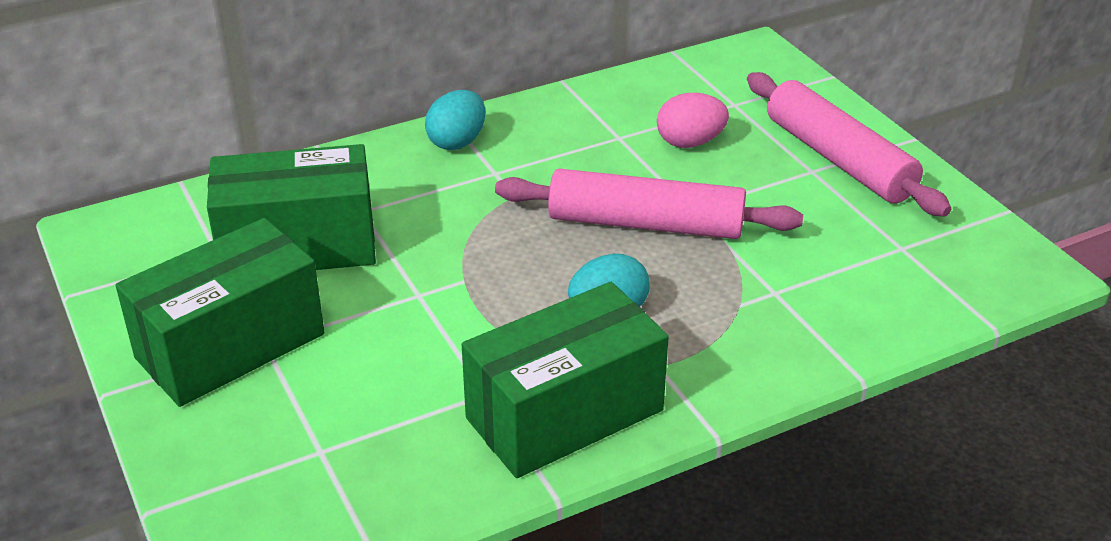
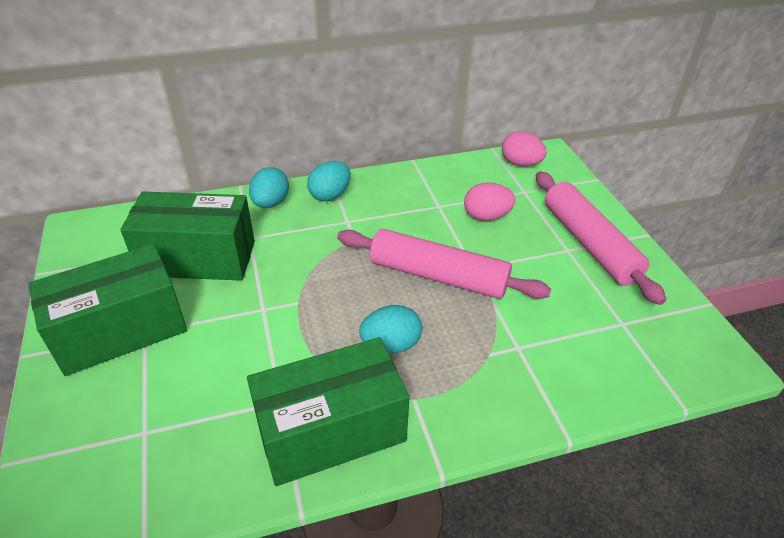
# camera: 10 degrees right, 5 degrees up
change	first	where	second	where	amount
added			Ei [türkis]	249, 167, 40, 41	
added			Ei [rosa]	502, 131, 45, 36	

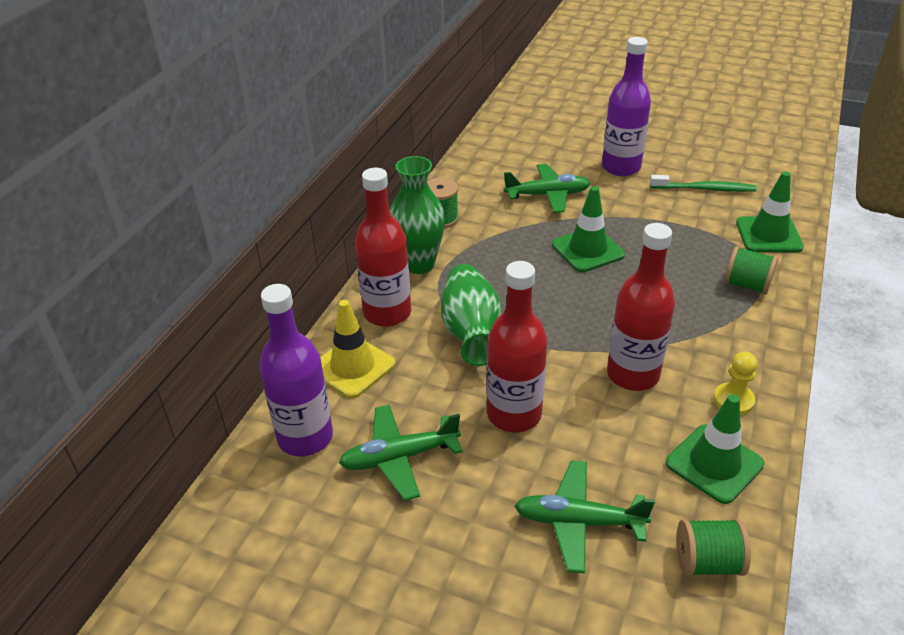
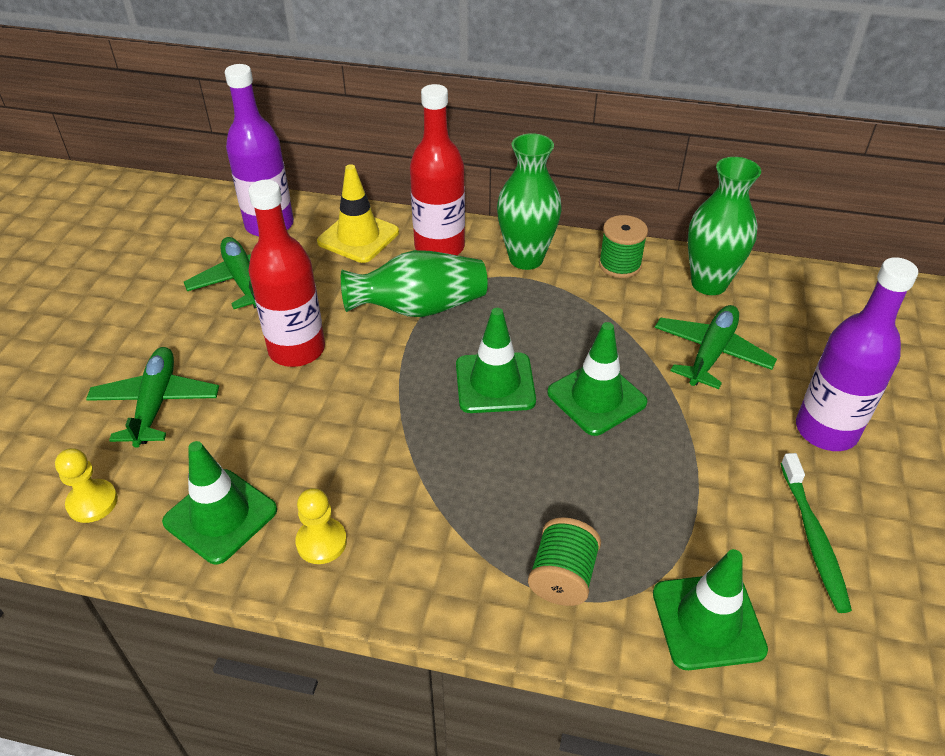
# camera: 80 degrees right, 5 degrees up
change	first	where	second	where	amount
turned	Flugzeug [grün]	503, 164, 88, 49		655, 305, 122, 84	135 degrees counterclockwise
removed	Flasche [rot]	607, 223, 68, 168			
replaced	Garnrolle [grün]	677, 519, 74, 57	Bauer [gelb]	55, 448, 63, 75	
added			Leitkegel [grün]	456, 308, 80, 105	
added			Vase [grün]	688, 157, 73, 138	

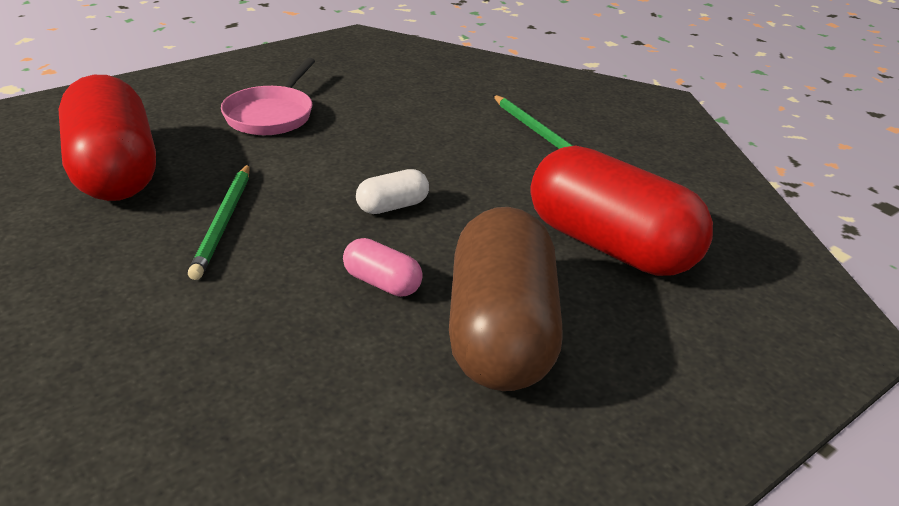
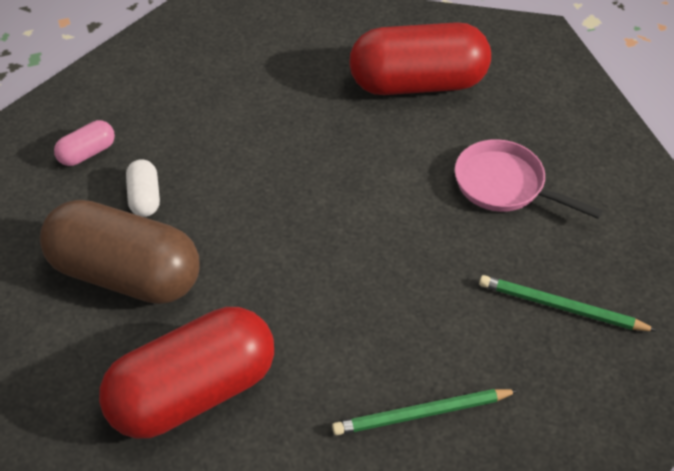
# camera: 110 degrees right, 15 degrees up
change	first	where	second	where	amount
moved	Bleistift [grün]	188, 164, 62, 116		479, 275, 178, 56	
moved	Kapsel [rosa]	343, 238, 80, 59		54, 120, 61, 46	
moved	Kapsel [weiß]	356, 169, 73, 45		126, 159, 34, 58	

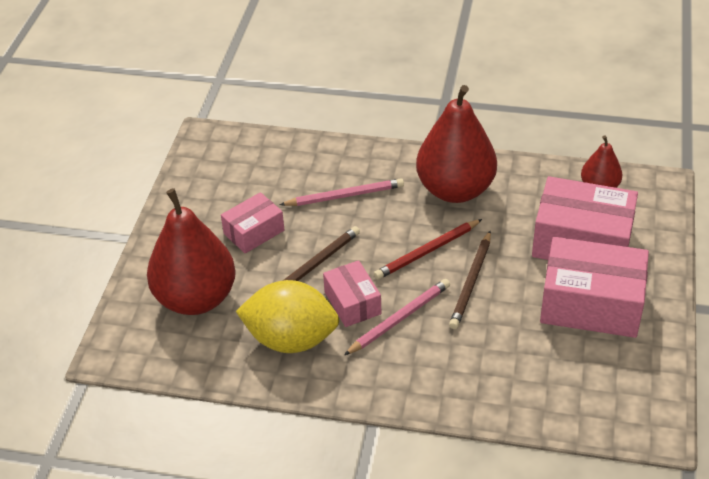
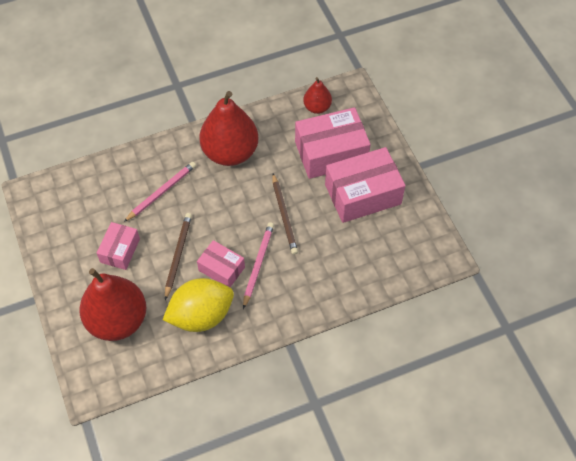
# camera: 35 degrees left, 15 degrees up
change	first	where	second	where	amount
removed	Bleistift [rot]	374, 219, 108, 61			

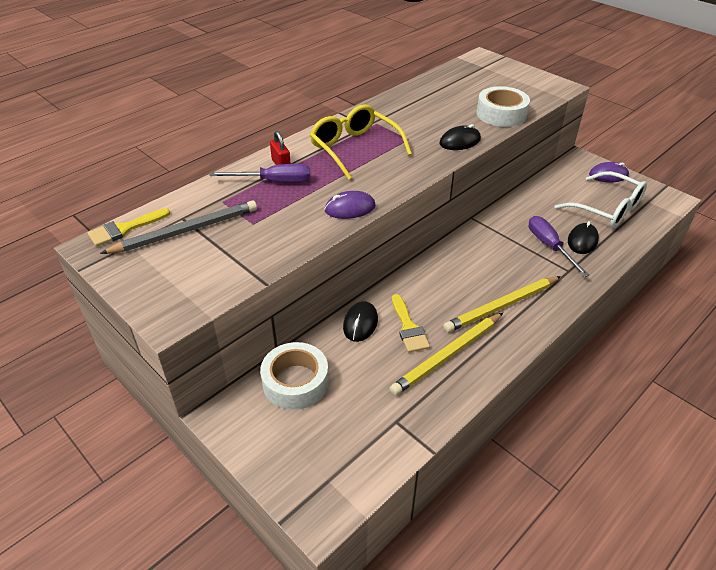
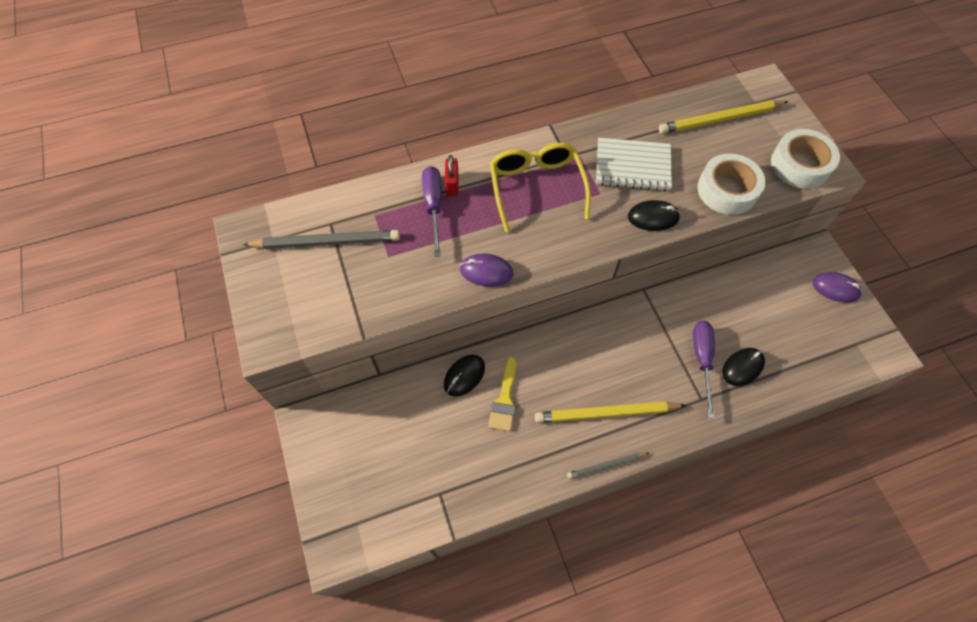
# camera: 25 degrees right, 20 degrees up
change	first	where	second	where	amount
removed	Pinsel [gelb]	87, 208, 83, 39			
turned	Schraubenzieher [lila]	209, 164, 101, 19		422, 166, 20, 91	120 degrees counterclockwise
moved	Klebeband [weiß]	260, 342, 69, 68		771, 129, 69, 60	
moved	Bleistift [gelb]	390, 313, 113, 82		659, 100, 130, 34	
removed	Brille [weiß]	555, 171, 92, 57			
added			Bleistift [grau]	567, 452, 82, 27	
added			Notizbuch [weiß]	596, 138, 76, 53	

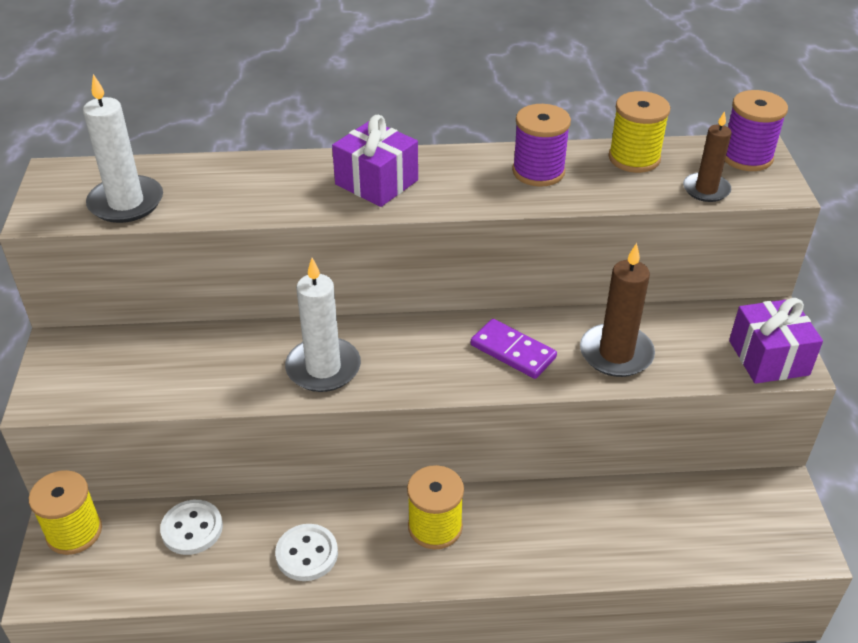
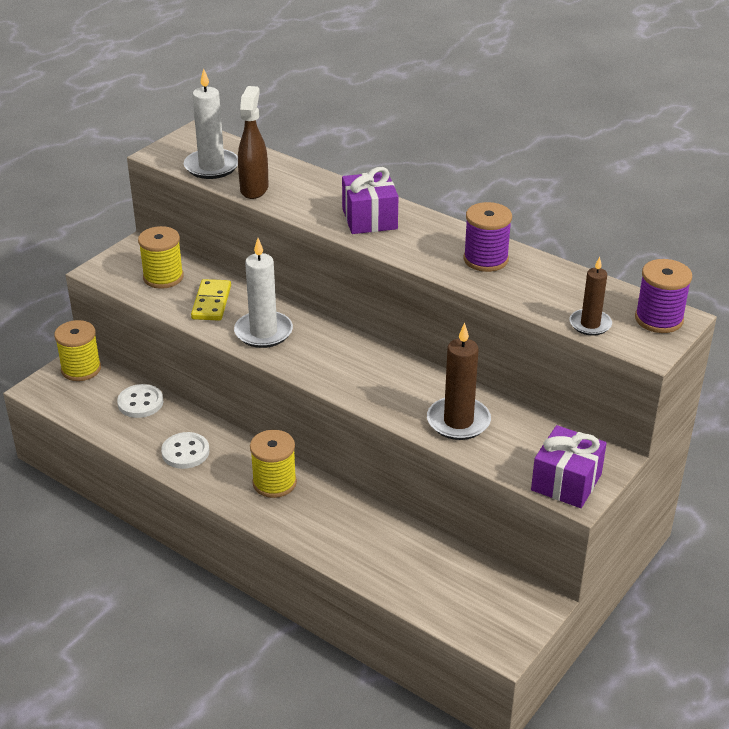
# camera: 40 degrees right, 5 degrees down
change	first	where	second	where	amount
removed	Dominostein [lila]	471, 319, 86, 60			
moved	Garnrolle [gelb]	608, 91, 62, 82		138, 226, 46, 63	
added			Dominostein [gelb]	191, 279, 40, 42	
added			Sprühflasche [braun]	238, 86, 31, 113	

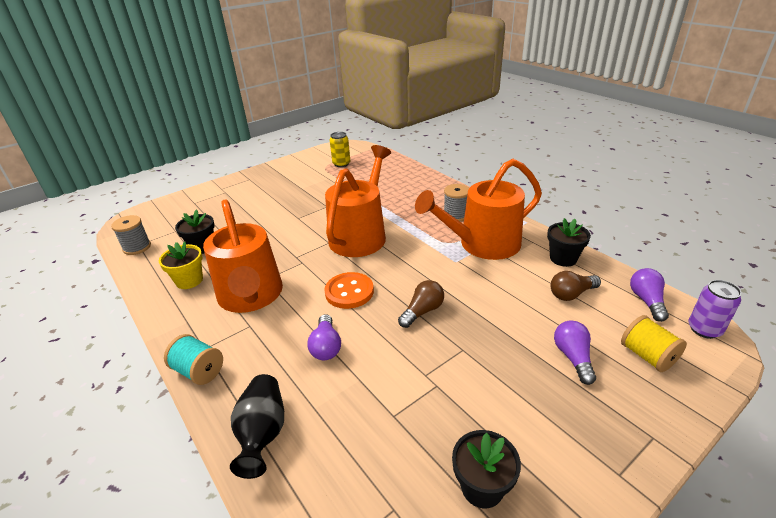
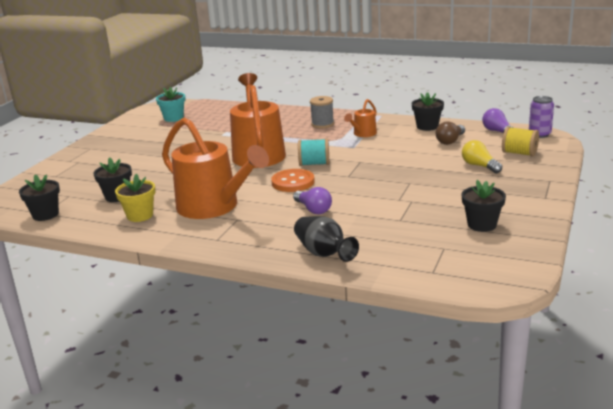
# camera: 30 degrees left, 10 degrees down
change	first	where	second	where	amount
replaced	Garnrolle [grau]	111, 215, 40, 40	Blumentopf [schwarz]	19, 174, 41, 47	
moved	Garnrolle [türkis]	164, 334, 59, 51		298, 138, 31, 28	
replaced	Dose [gelb]	330, 132, 20, 35	Blumentopf [türkis]	156, 87, 29, 35	
removed	Glühbirne [braun]	398, 280, 46, 48			
resized	Gießkanne [orange]	415, 159, 127, 101		344, 99, 33, 38	x0.45
recoloured	Glühbirne [lila]	554, 320, 42, 65	Glühbirne [gelb]	462, 140, 40, 33	

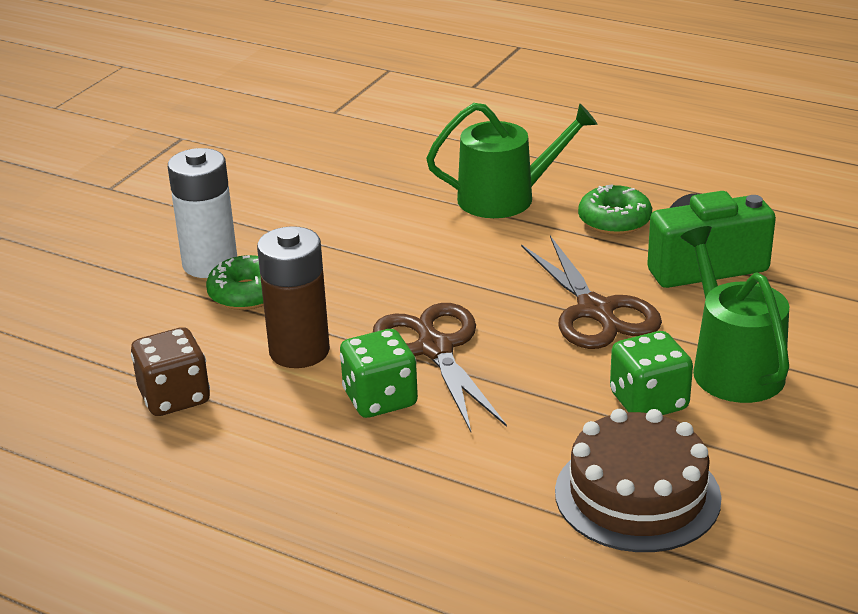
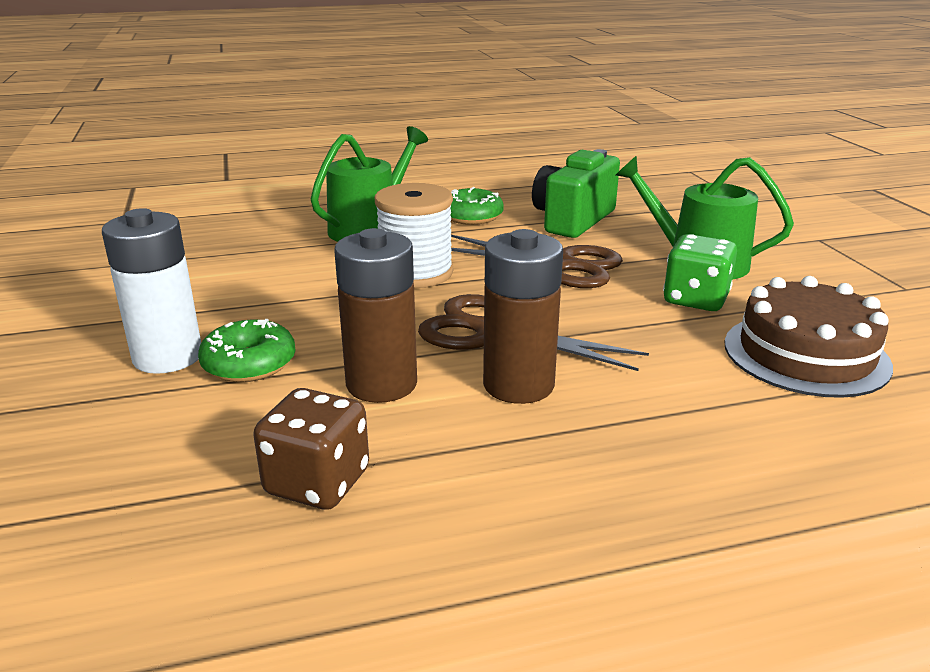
# camera: 45 degrees left, 5 degrees down
change	first	where	second	where	amount
replaced	Spielwürfel [grün]	340, 329, 78, 89	Batterie [braun]	483, 229, 80, 175	
added			Garnrolle [weiß]	375, 183, 78, 105	

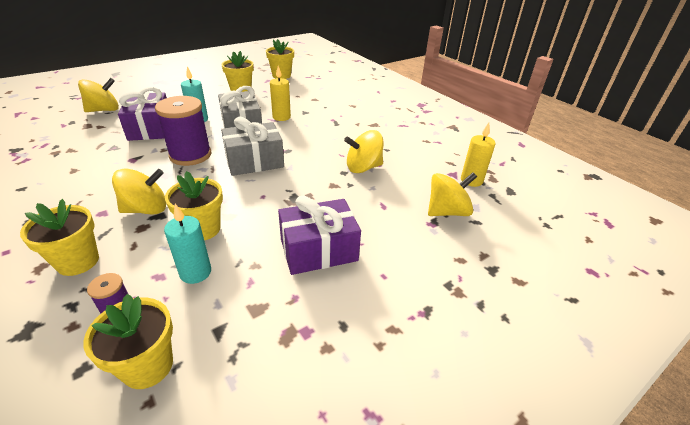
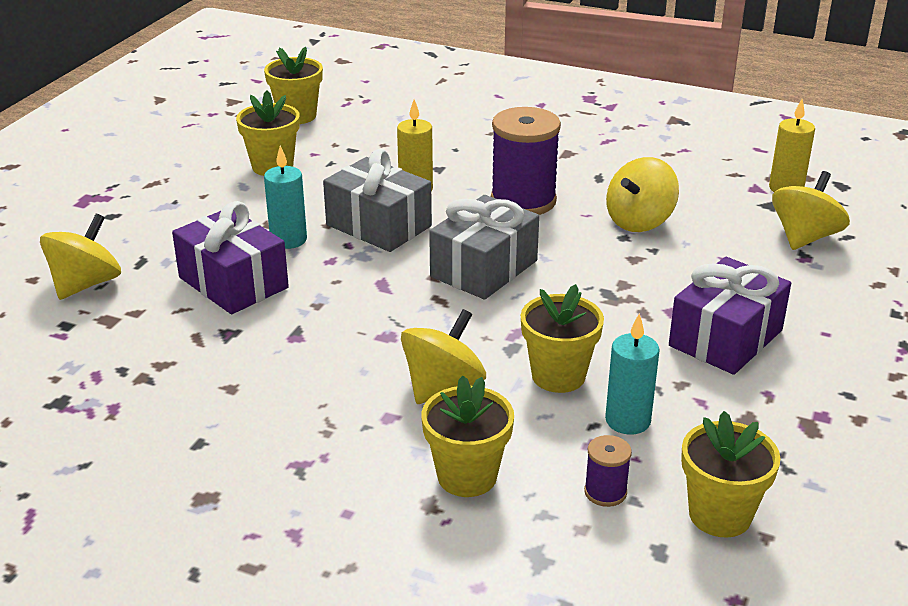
# camera: 30 degrees left, 5 degrees down
change	first	where	second	where	amount
moved	Garnrolle [lila]	155, 96, 56, 70		491, 107, 70, 108	

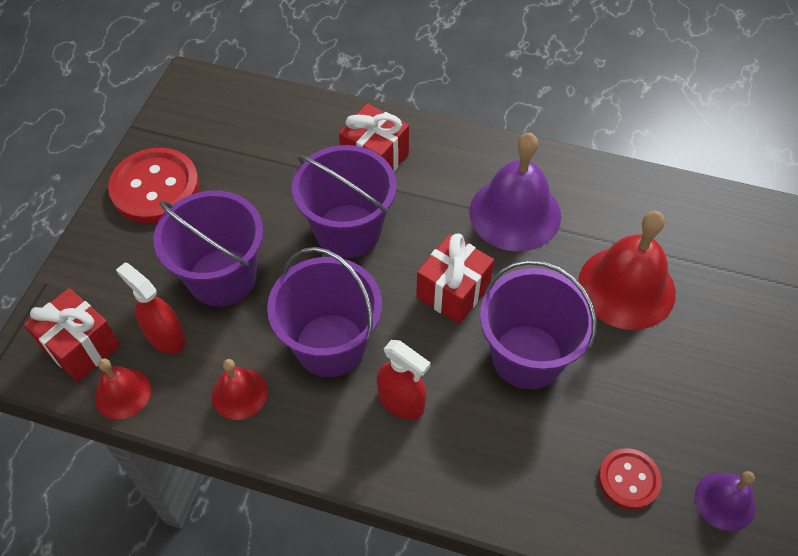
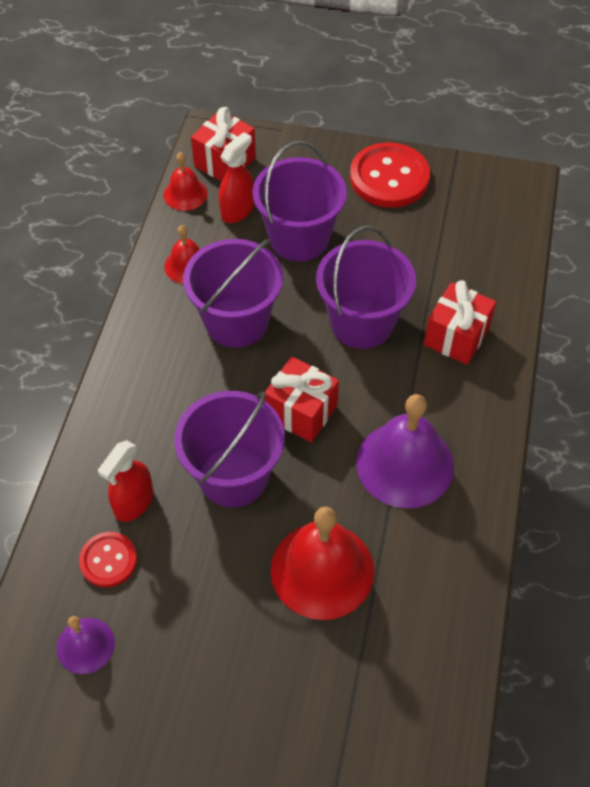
# camera: 85 degrees right, 0 degrees up
change	first	where	second	where	amount
moved	Sprühflasche [rot]	377, 340, 54, 80		98, 440, 55, 82	

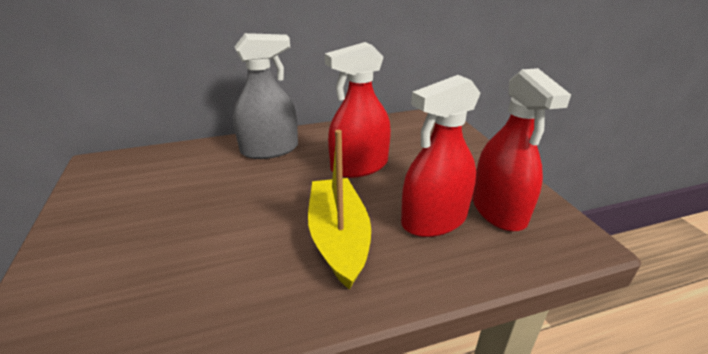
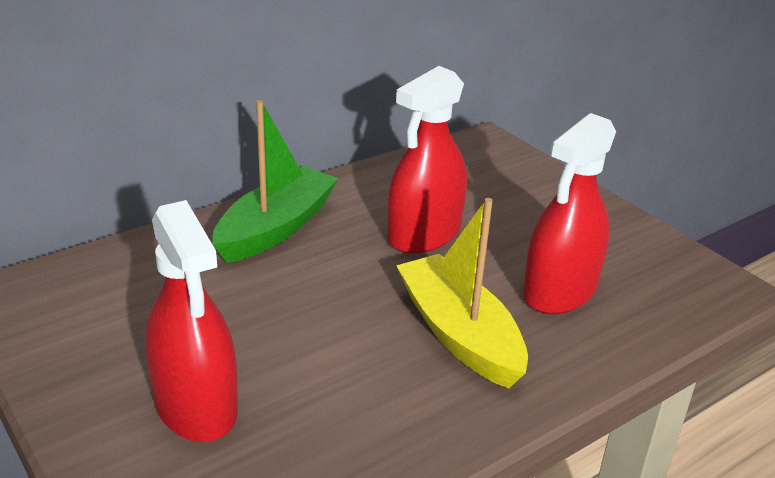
# camera: 20 degrees left, 0 degrees up
change	first	where	second	where	amount
replaced	Sprühflasche [grau]	233, 33, 65, 126	Boot [grün]	213, 100, 126, 163	
moved	Sprühflasche [rot]	472, 68, 99, 163		145, 200, 93, 242	

